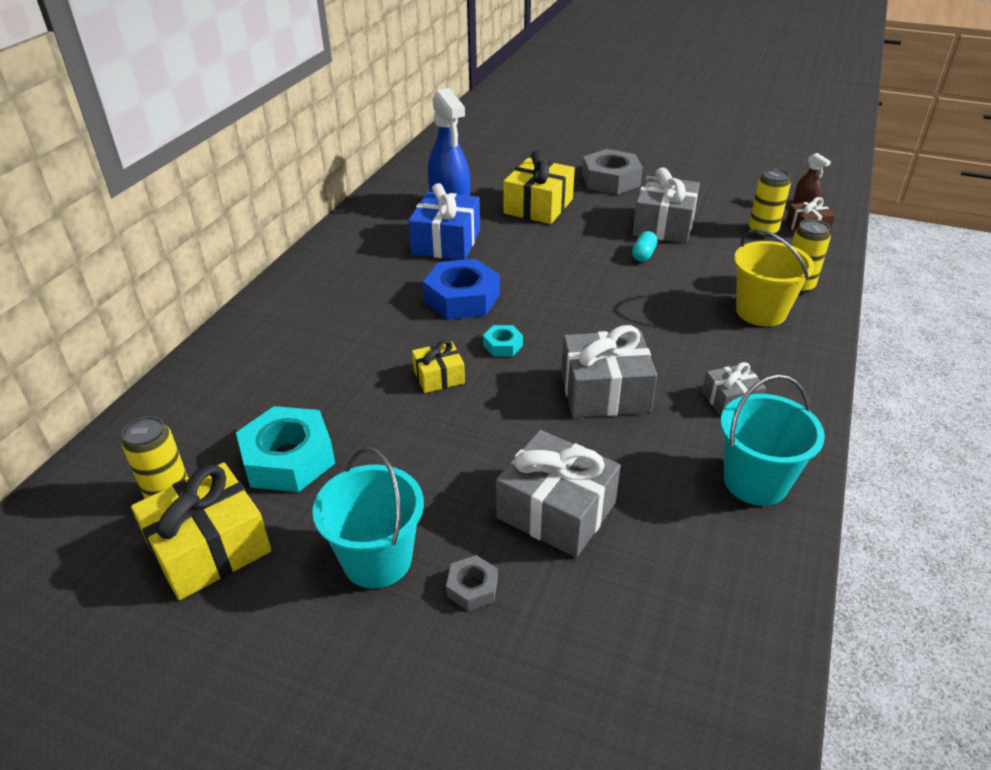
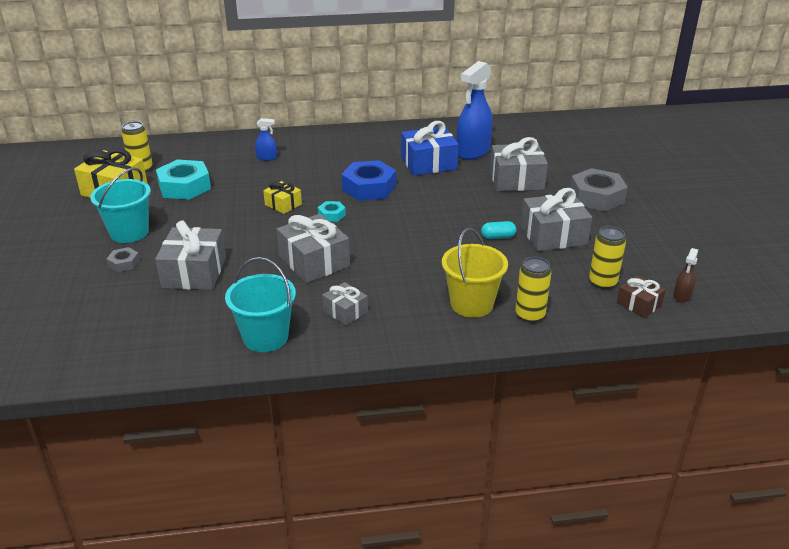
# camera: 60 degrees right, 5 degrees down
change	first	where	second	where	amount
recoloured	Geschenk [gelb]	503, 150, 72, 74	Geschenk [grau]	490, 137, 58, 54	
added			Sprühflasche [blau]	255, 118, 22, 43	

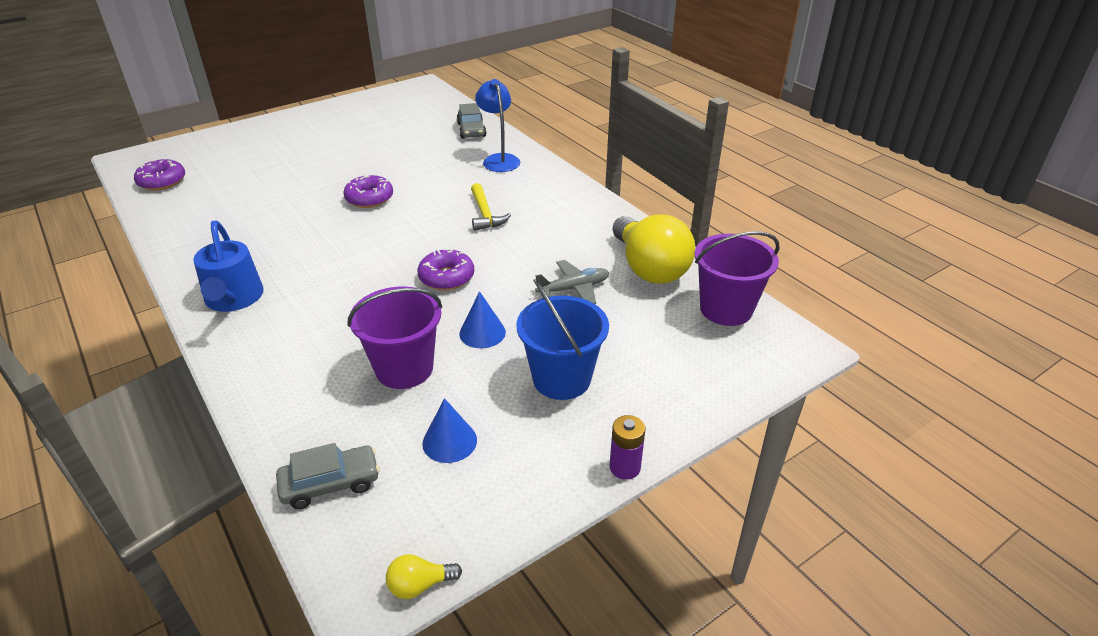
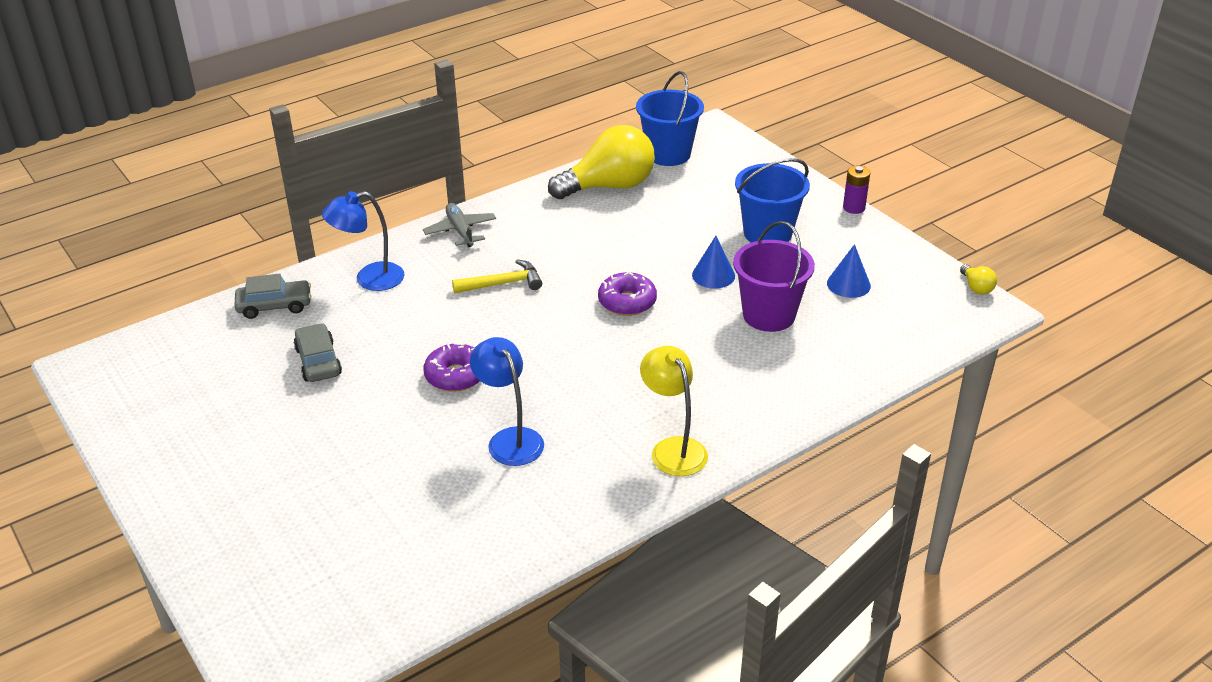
# camera: 90 degrees left, 0 degrees up
change	first	where	second	where	amount
removed	Donut [lila]	134, 158, 51, 33			
replaced	Gießkanne [blau]	193, 221, 71, 91	Lampe [gelb]	640, 346, 68, 130	
moved	Auto [grau]	276, 443, 103, 66		294, 323, 48, 59	
moved	Flugzeug [grau]	533, 260, 76, 44		423, 203, 73, 44	
recoloured	Eimer [lila]	695, 231, 85, 95	Eimer [blau]	636, 71, 68, 95	
added			Lampe [blau]	470, 337, 74, 129	

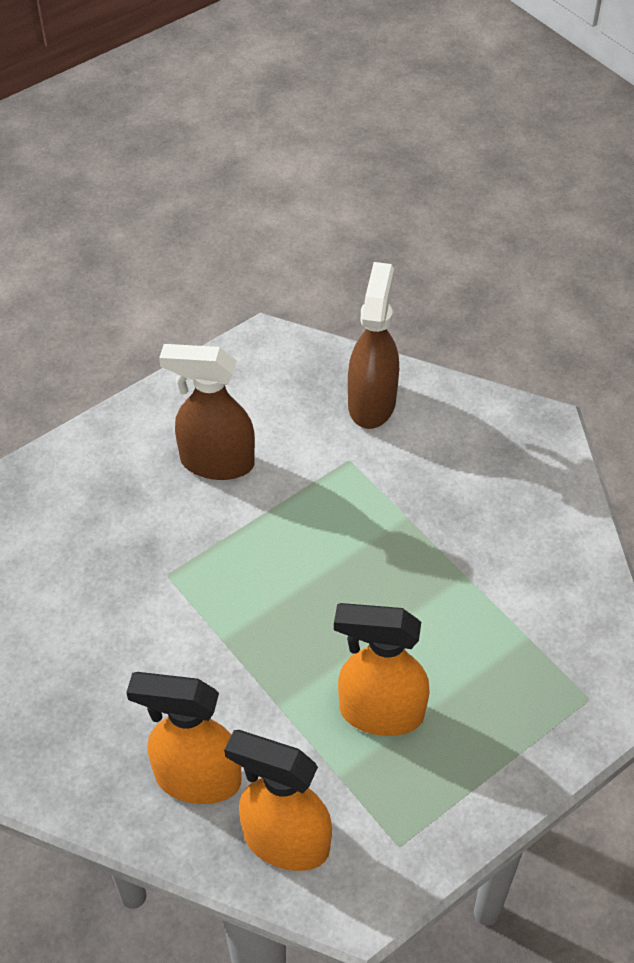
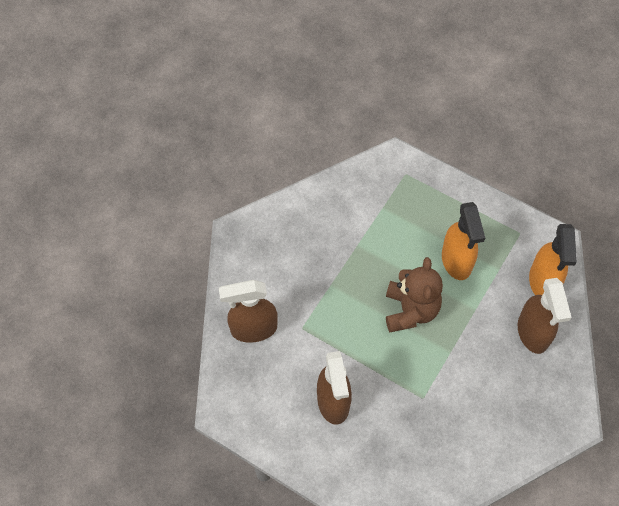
# camera: 110 degrees left, 10 degrees up
change	first	where	second	where	amount
recoloured	Sprühflasche [orange]	126, 672, 116, 132	Sprühflasche [braun]	518, 278, 54, 76	
added			Teddybär [braun]	386, 257, 57, 75	

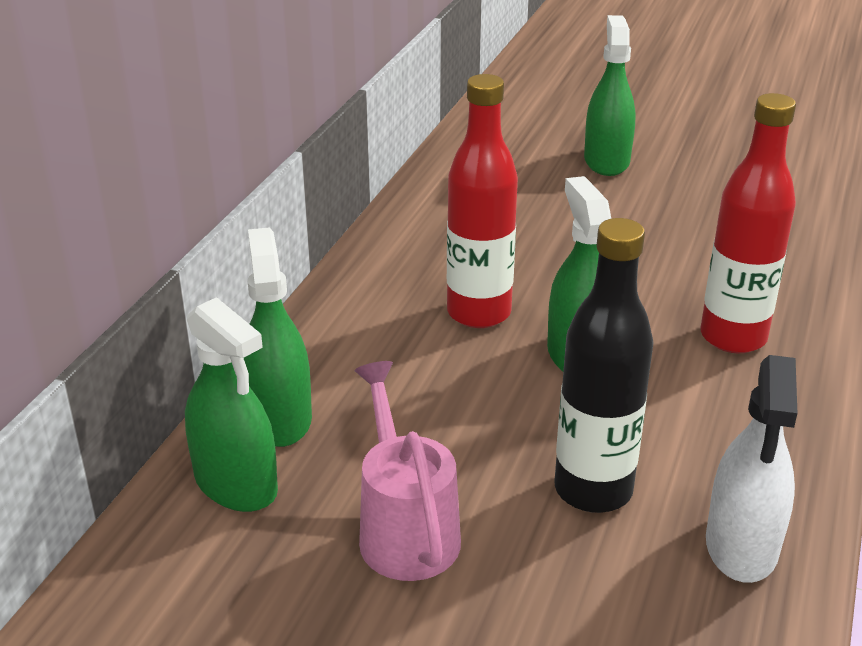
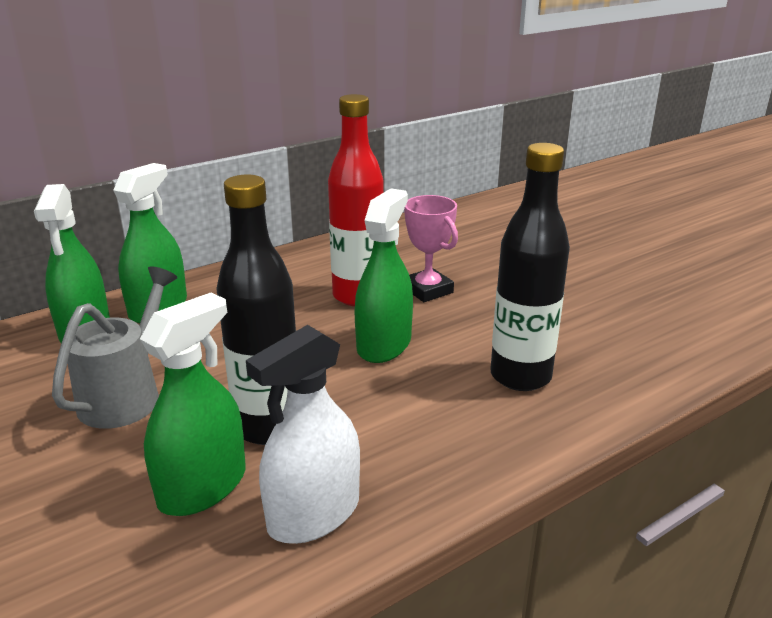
# camera: 35 degrees right, 5 degrees down
change	first	where	second	where	amount
recoloured	Gießkanne [rosa]	354, 361, 107, 220	Gießkanne [grau]	52, 266, 125, 163	
moved	Sprühflasche [grün]	584, 15, 52, 161		140, 293, 106, 223	
recoloured	Flasche [rot]	700, 93, 96, 260	Flasche [schwarz]	490, 143, 80, 248	
added			Pokal [rosa]	404, 195, 54, 107	

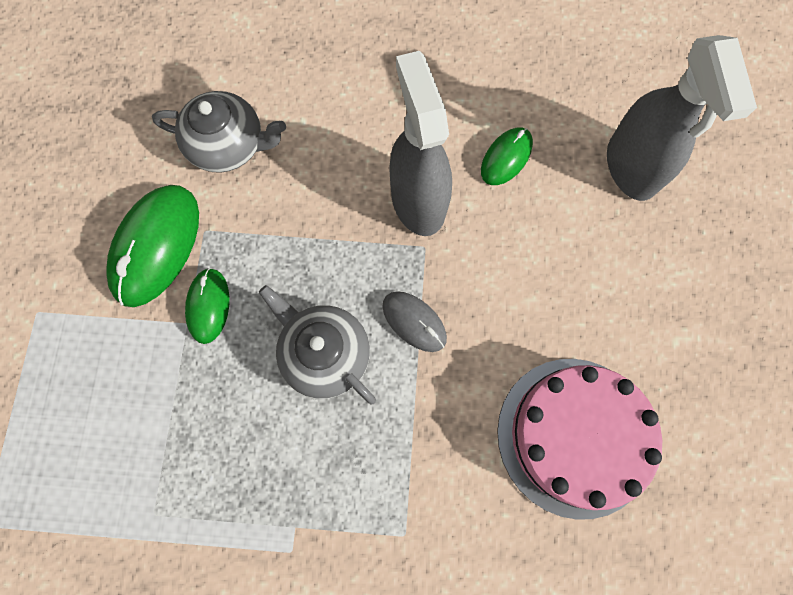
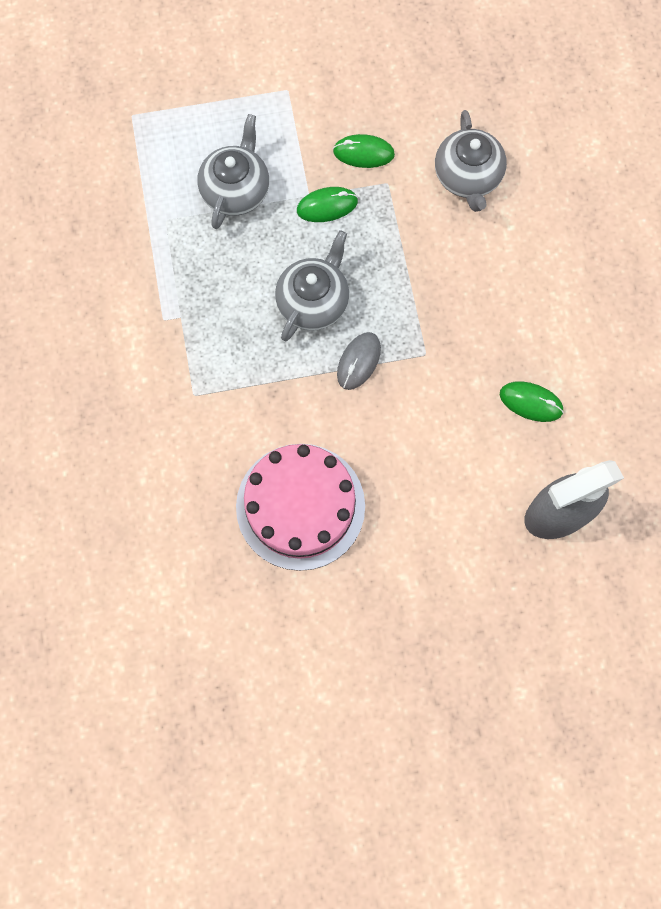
# camera: 75 degrees right, 0 degrees up
change	first	where	second	where	amount
resized	Computermaus [grün]	106, 185, 93, 122		333, 134, 62, 34	x0.57
removed	Sprühflasche [grau]	389, 51, 63, 185			
added			Teekanne [grau]	197, 114, 72, 115	

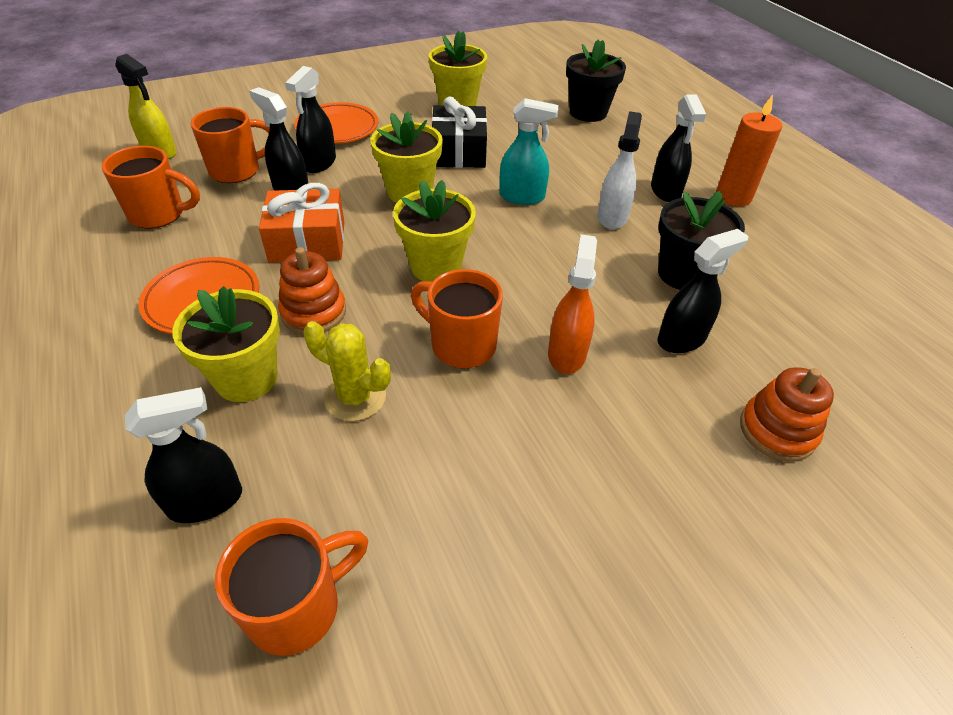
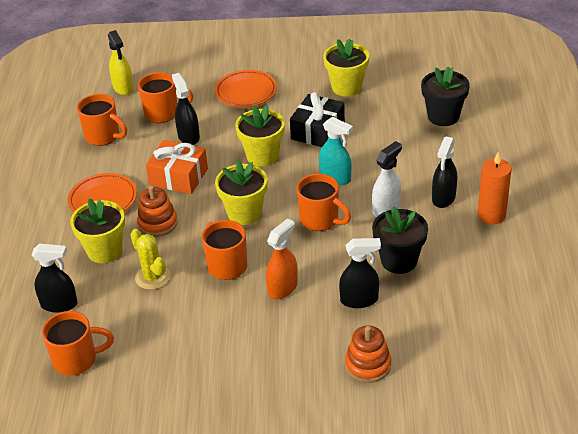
# camera: 30 degrees right, 5 degrees down
change	first	where	second	where	amount
removed	Sprühflasche [schwarz]	285, 66, 51, 107			
added			Tasse [orange]	297, 174, 54, 57	

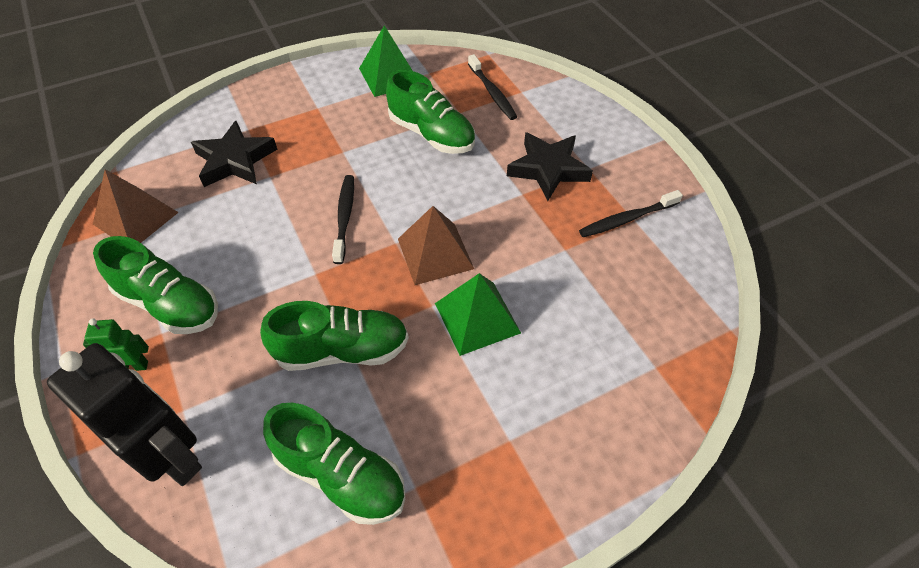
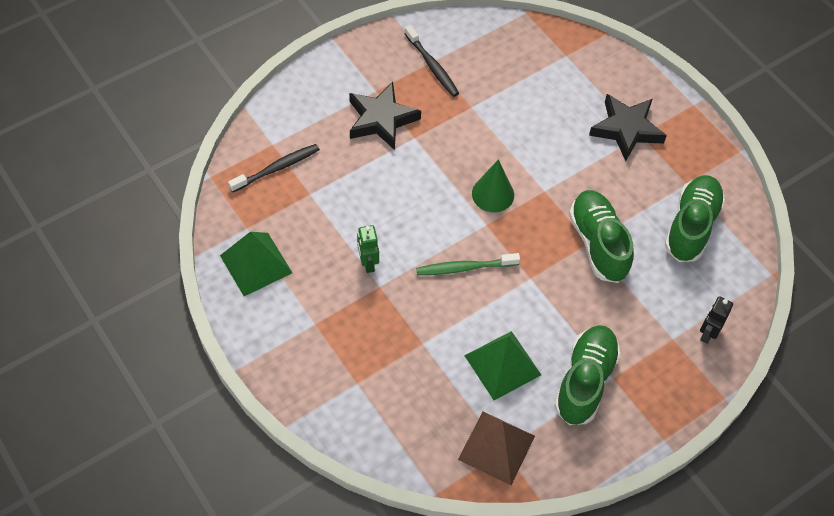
# camera: 100 degrees left, 5 degrees up
change	first	where	second	where	amount
resized	Roboter [schwarz]	47, 343, 155, 143		700, 296, 33, 48	x0.46
moved	Roboter [grün]	83, 318, 66, 53		357, 225, 22, 48	
moved	Stern [schwarz]	191, 121, 86, 66		589, 94, 78, 67	
recoloured	Zahnbürste [schwarz]	332, 175, 22, 89	Zahnbürste [grün]	416, 253, 104, 22	
removed	Schuh [grün]	386, 70, 89, 84			
replaced	Pyramide [braun]	398, 206, 76, 79	Kegel [grün]	472, 159, 42, 53	
moved	Pyramide [grün]	435, 273, 86, 83		464, 331, 77, 69	

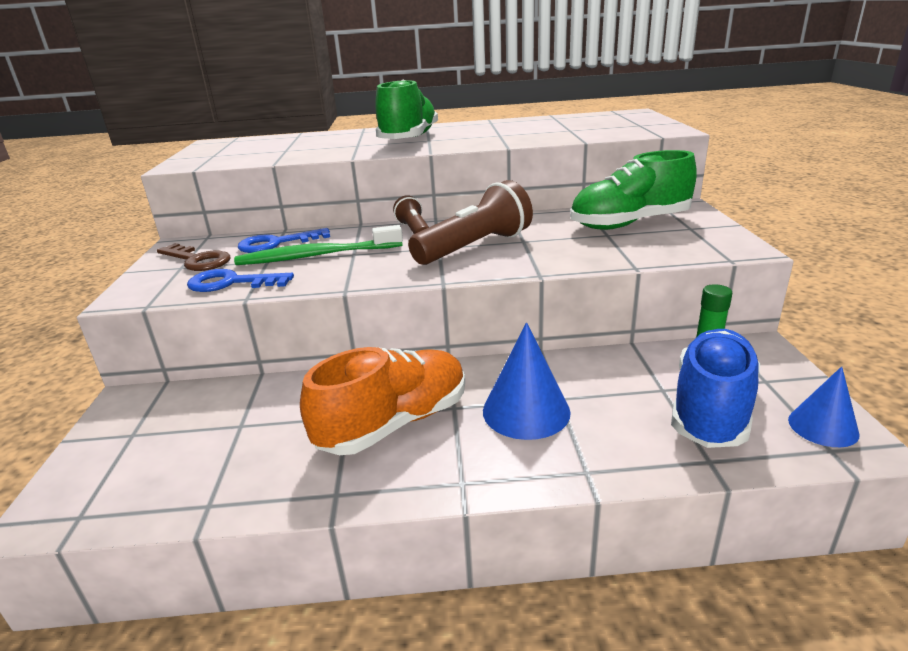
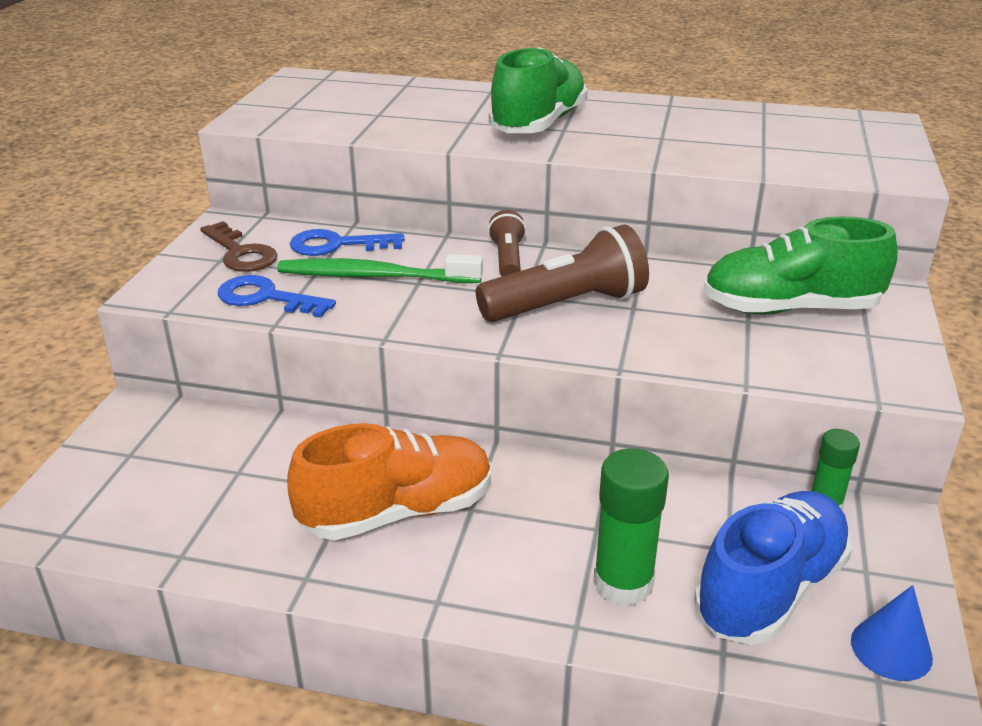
# camera: 15 degrees right, 5 degrees up
change	first	where	second	where	amount
removed	Kegel [blau]	483, 323, 88, 117			
added			Klebestift [grün]	593, 448, 76, 158	

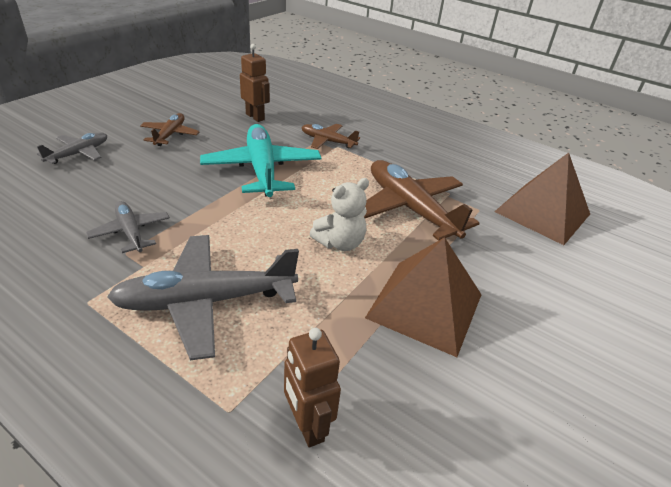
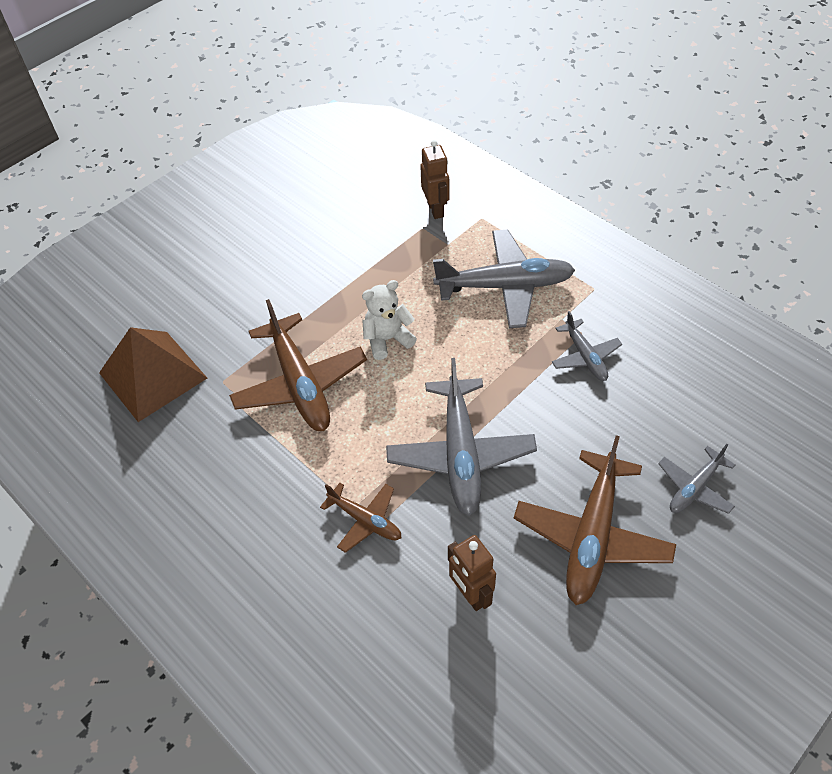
# camera: 165 degrees left, 15 degrees up
change	first	where	second	where	amount
resized	Flugzeug [braun]	140, 113, 60, 33		514, 435, 162, 170	x1.86
recoloured	Flugzeug [türkis]	200, 124, 122, 73	Flugzeug [grau]	386, 358, 151, 158	
removed	Pyramide [braun]	365, 237, 117, 120			

